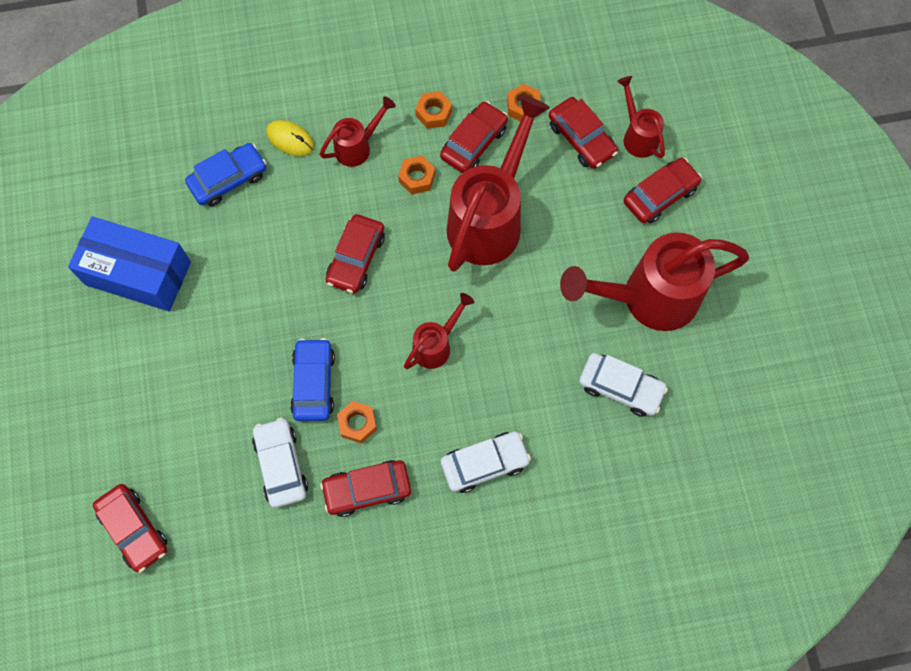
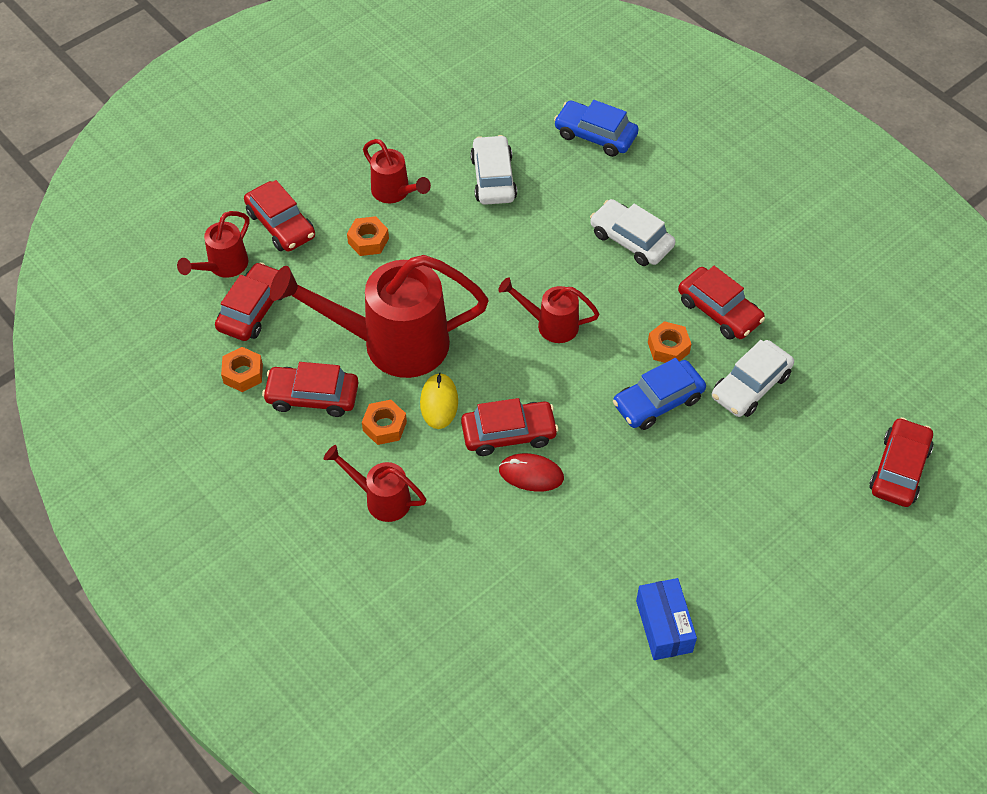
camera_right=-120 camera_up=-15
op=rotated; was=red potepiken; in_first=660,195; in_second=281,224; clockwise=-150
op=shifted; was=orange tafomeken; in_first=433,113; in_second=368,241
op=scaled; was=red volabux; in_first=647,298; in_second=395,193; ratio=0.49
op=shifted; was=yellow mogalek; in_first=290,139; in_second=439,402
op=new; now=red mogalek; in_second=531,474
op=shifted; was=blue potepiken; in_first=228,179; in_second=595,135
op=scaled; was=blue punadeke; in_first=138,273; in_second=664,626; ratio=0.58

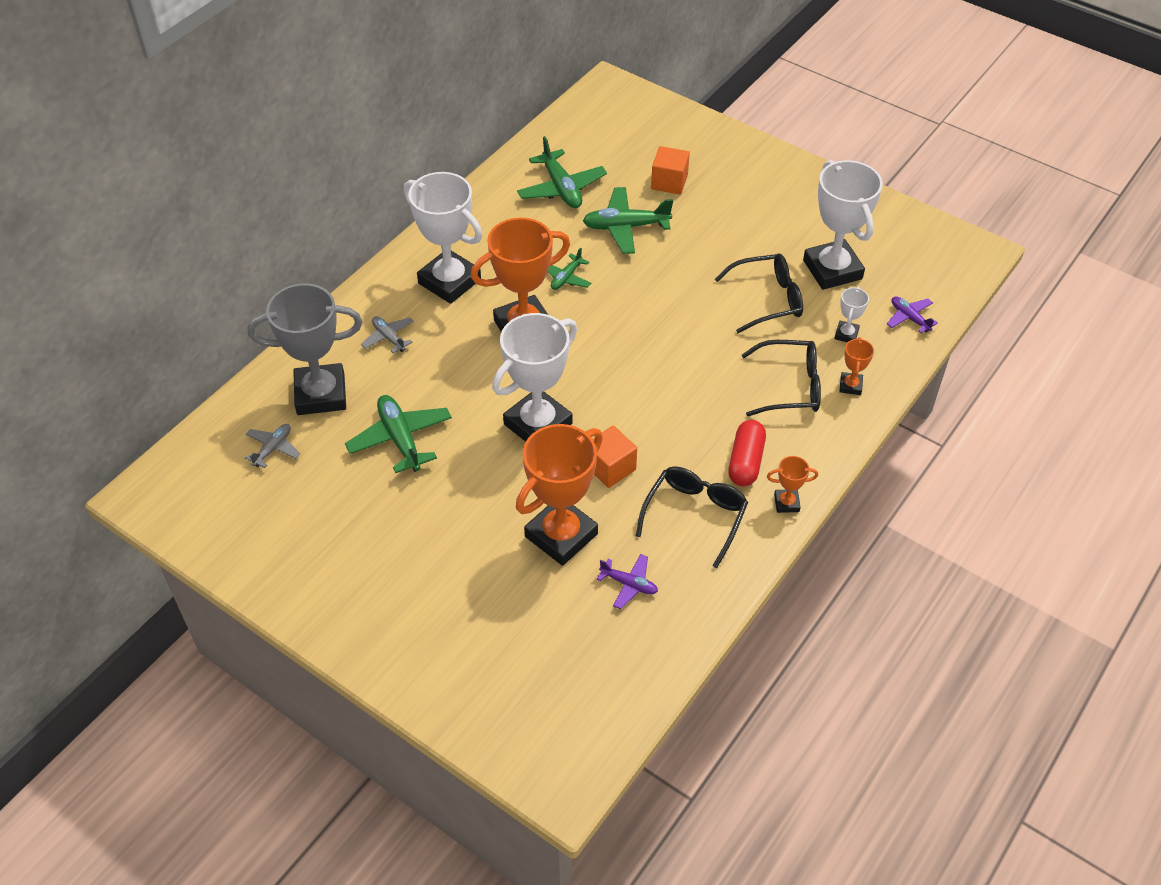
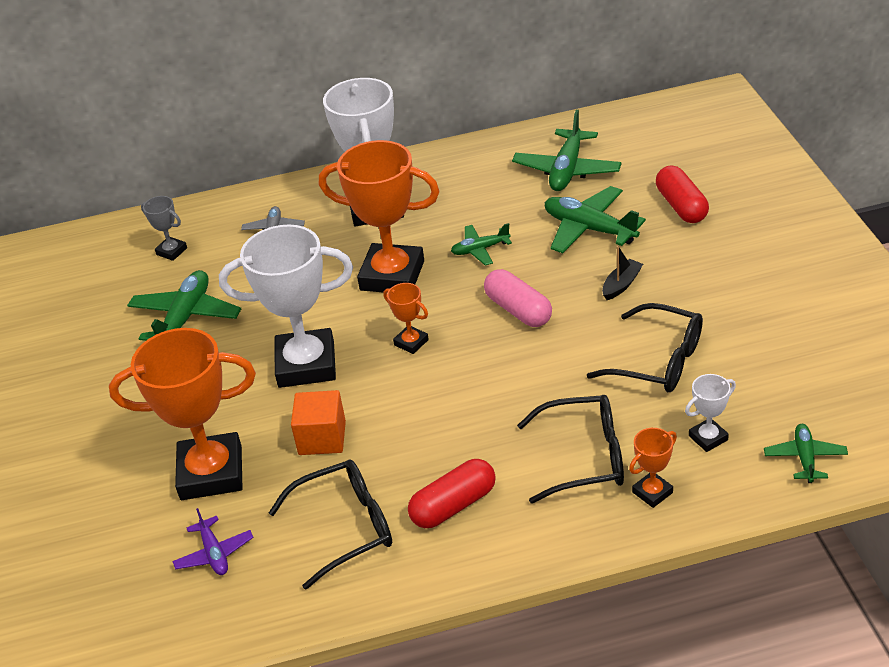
camera_right=45 camera_up=-10
op=scaled; was=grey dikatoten; in_first=321,394; in_second=171,251; ratio=0.44
op=shifted; was=orange dikatoten; in_first=786,503; in_second=411,342
op=new; now=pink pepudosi; in_second=518,310
op=rotated; was=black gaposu; in_first=789,386; in_second=583,457; clockwise=-45
op=new; now=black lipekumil; in_second=621,285
op=swapped; was=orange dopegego; now=red pepudosi; in_first=669,182; in_second=681,206
op=repainted; was=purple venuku; now=green venuku; in_first=909,318; in_second=805,458
op=gone; was=grey venuku; in_first=273,448
op=gone; was=white dikatoten; in_first=832,269

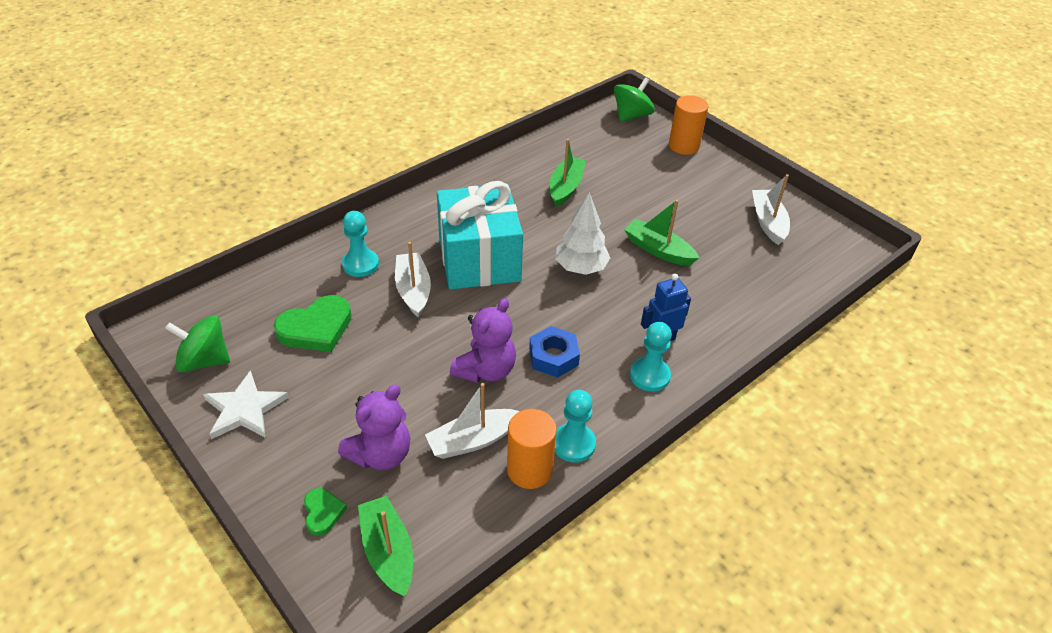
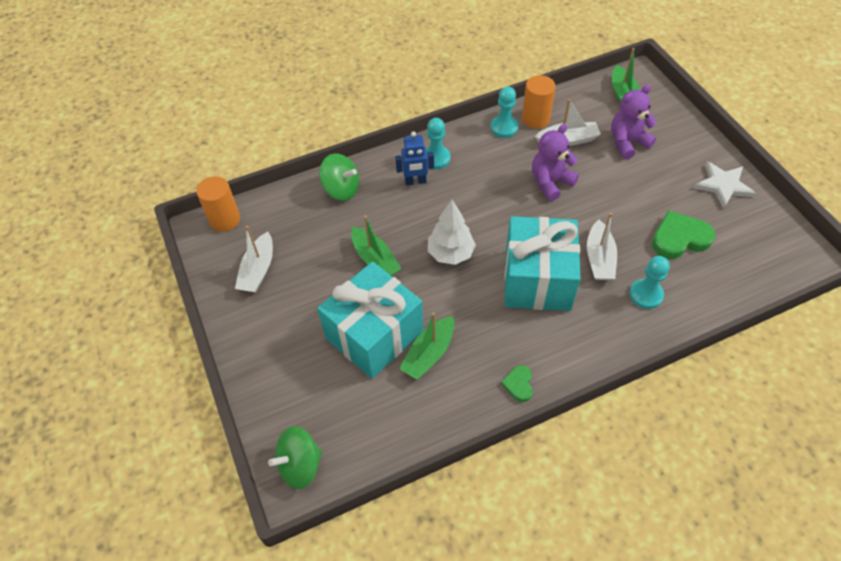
camera_right=-160 camera_up=10
op=shifted; was=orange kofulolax; in_first=683,146; in_second=225,220
op=new; now=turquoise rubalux; in_second=374,334
op=shifted; was=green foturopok; in_first=204,360; in_second=341,189
op=shifted; was=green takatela; in_first=323,512; in_second=518,384
op=gone; was=blue tafomeken; in_first=553,357

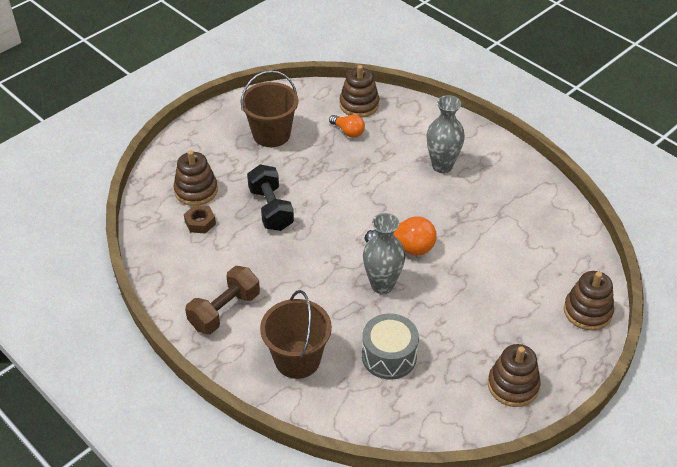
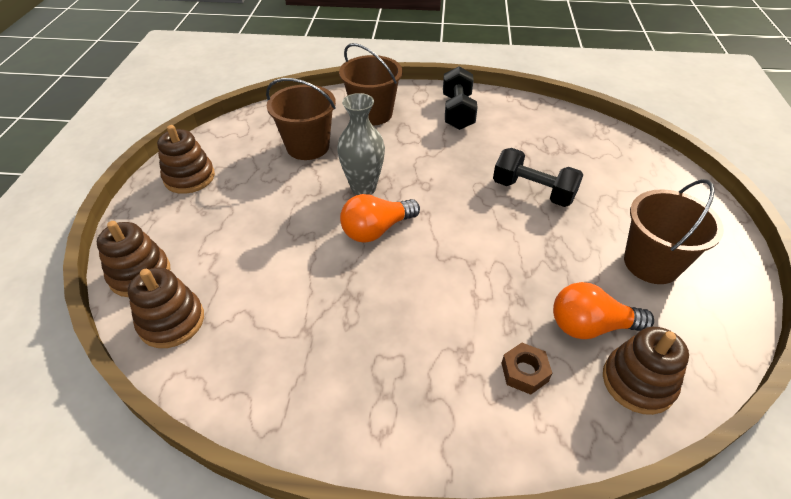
camera_right=140 camera_up=0
op=shifted; was=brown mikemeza; in_first=196,190; in_second=172,321
op=swapped; was=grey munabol; now=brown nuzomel; in_first=389,356; in_second=308,146
op=repainted; was=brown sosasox; now=black sosasox; in_first=224,311; in_second=457,112
op=shifted; was=brown tafomeken; in_first=200,222; in_second=524,372
op=scaled; was=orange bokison; in_first=348,131; in_second=590,326; ratio=1.52
op=gone; was=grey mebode; in_first=442,166

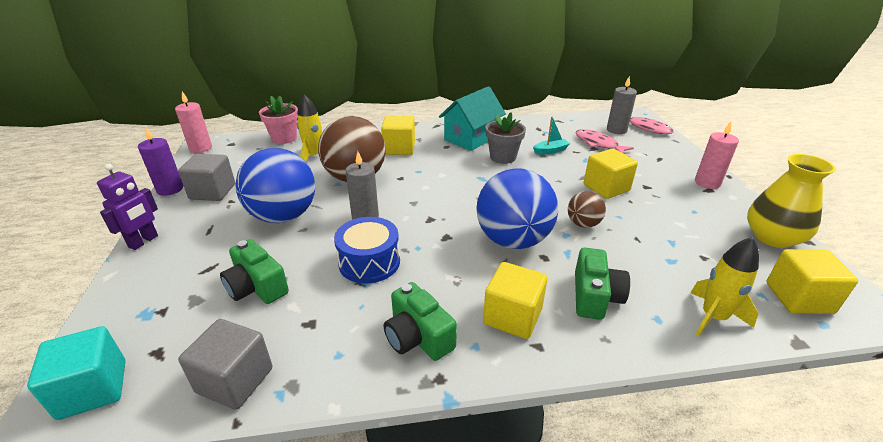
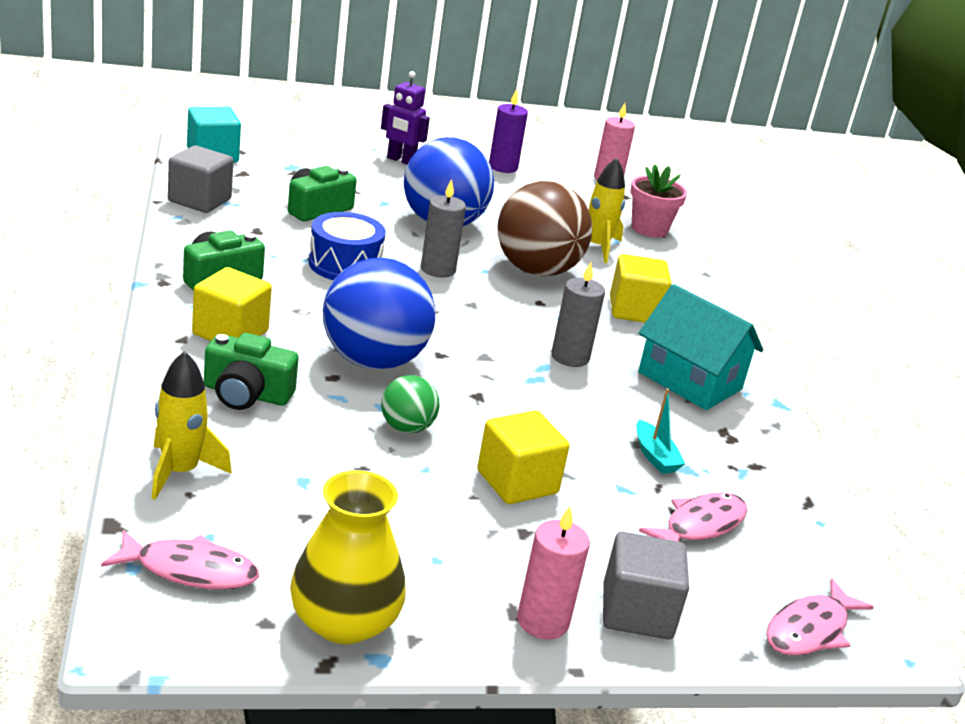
camera_right=85 camera_up=-5
op=swapped; was=yellow dopegego; now=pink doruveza; in_first=798,298; in_second=189,570
op=repainted; was=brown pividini; now=green pividini; in_first=583,224; in_second=406,428
op=shifted; was=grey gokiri; in_first=616,130; in_second=570,357
op=shifted; was=grey dopegego; in_first=212,192; in_second=637,612
op=gone; was=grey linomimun; in_first=503,157

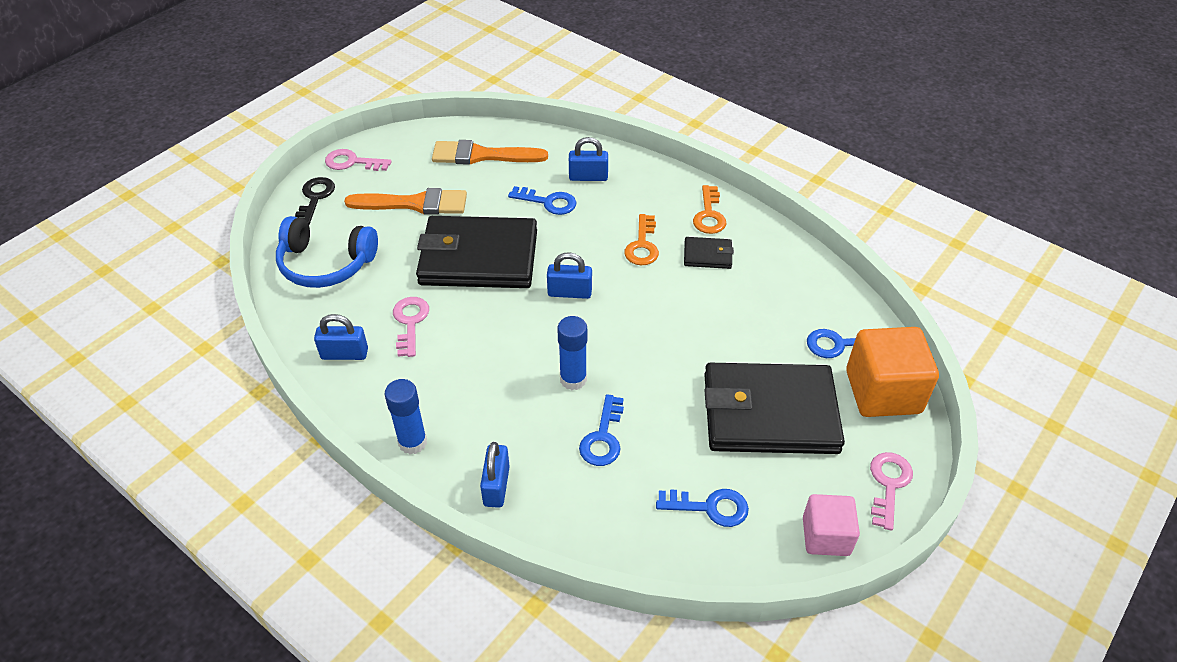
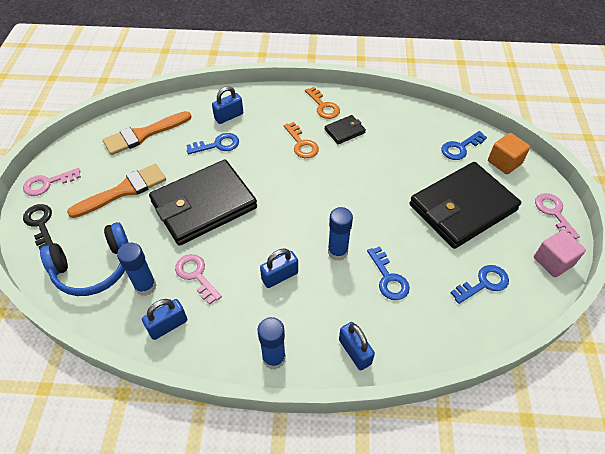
camera_right=-35 camera_up=5
op=new; now=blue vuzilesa; in_second=145,286
op=shifted; was=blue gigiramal; in_first=569,292; in_second=280,276
op=scaled; was=orange dopegego; in_first=883,392; in_second=504,162; ratio=0.62

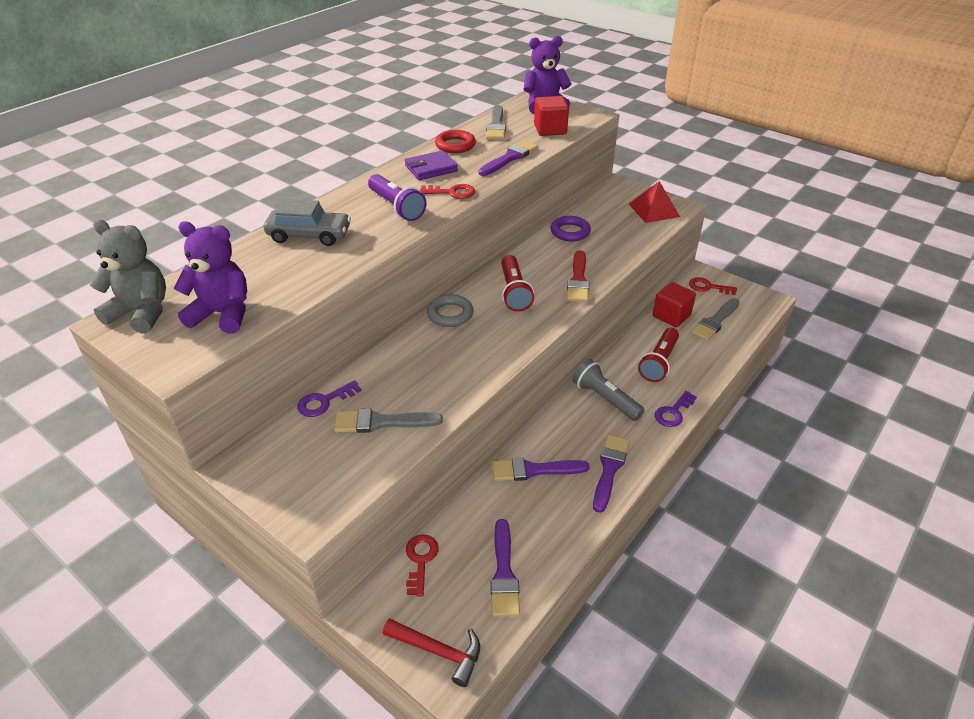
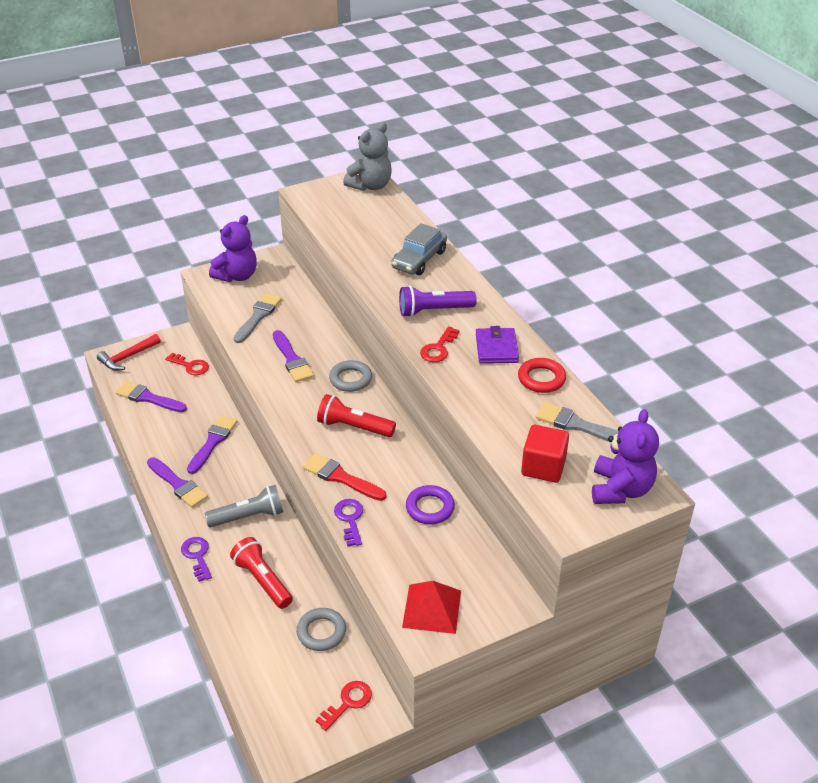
camera_right=115 camera_up=0
op=shifted; was=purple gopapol; in_first=223,314; in_second=237,276
op=shifted; was=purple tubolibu; in_first=510,158; in_second=292,359
op=swapped; was=red dopegego; now=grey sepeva; in_first=671,316; in_second=321,632
op=shifted; was=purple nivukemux; in_first=324,402; in_second=350,519
op=gone; was=grey tubolibu; in_first=715,321

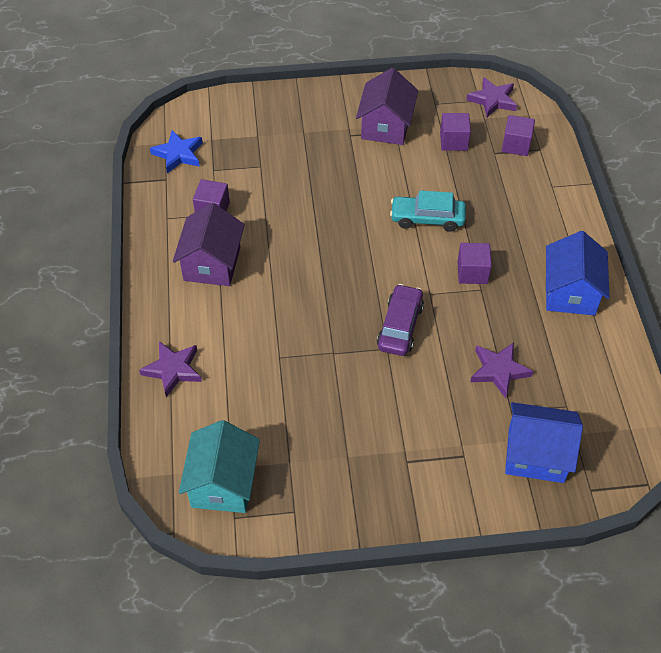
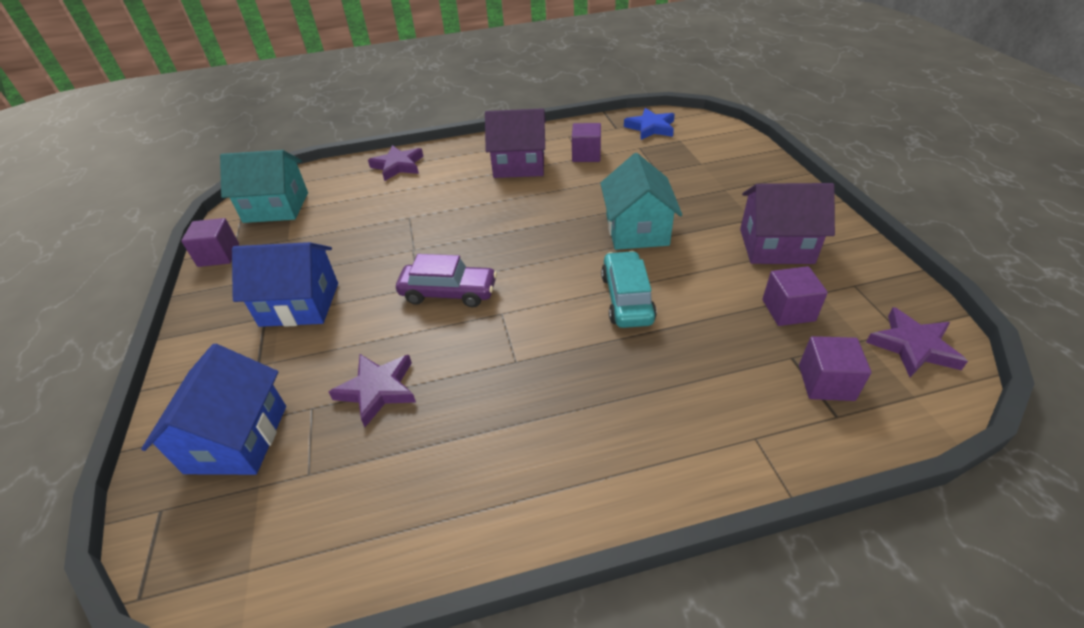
camera_right=85 camera_up=-10
op=shifted; was=purple dopegego; in_first=472,272; in_second=218,255
op=shifted; was=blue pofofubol; in_first=570,292; in_second=300,304
op=new; now=turquoise pofofubol; in_second=637,230

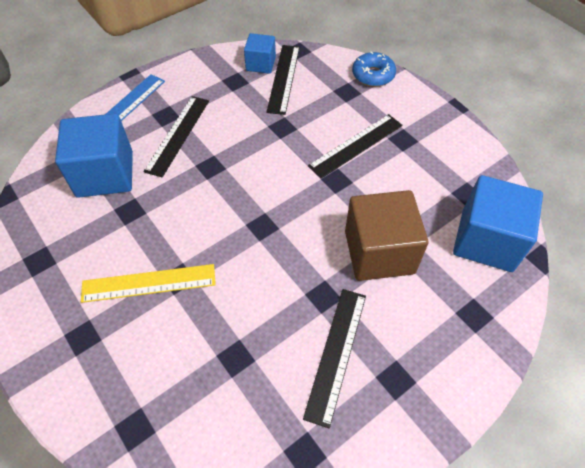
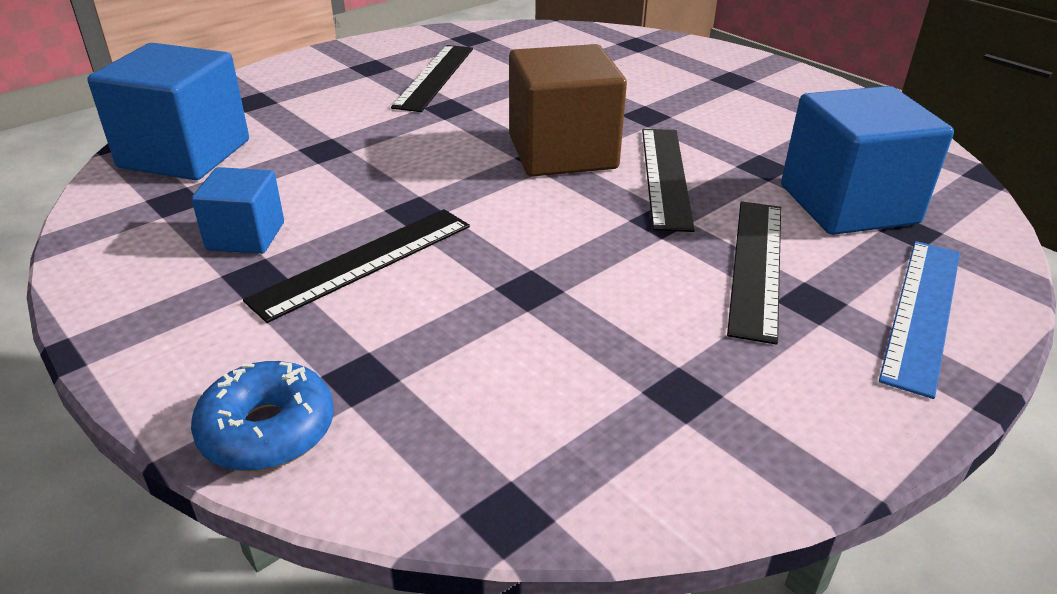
camera_right=175 camera_up=-20
op=shifted; was=blue dopegego; in_first=260,64; in_second=246,236
op=shifted; was=brown dopegego; in_first=379,252; in_second=562,152
op=shifted; was=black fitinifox; in_first=283,78; in_second=666,176
op=gone; was=yellow fitinifox; in_first=149,283

